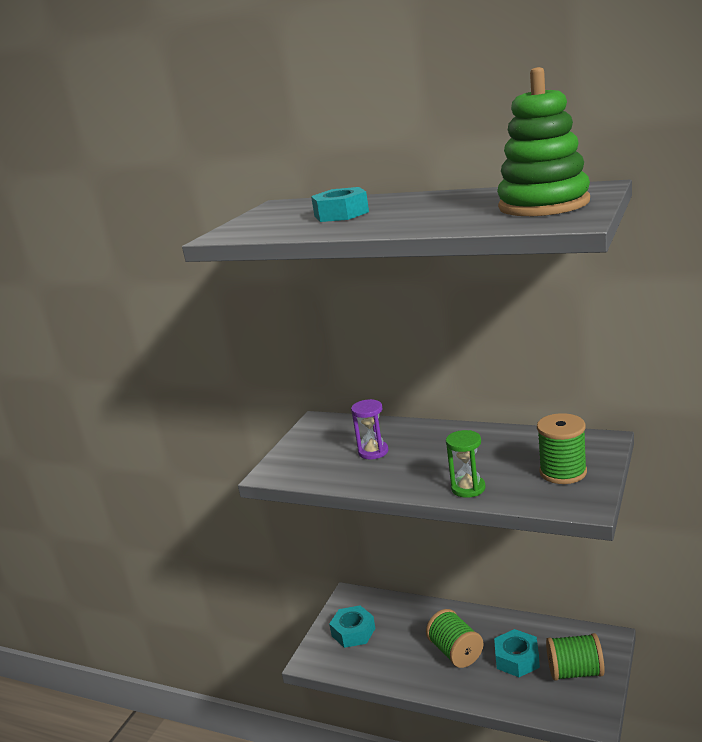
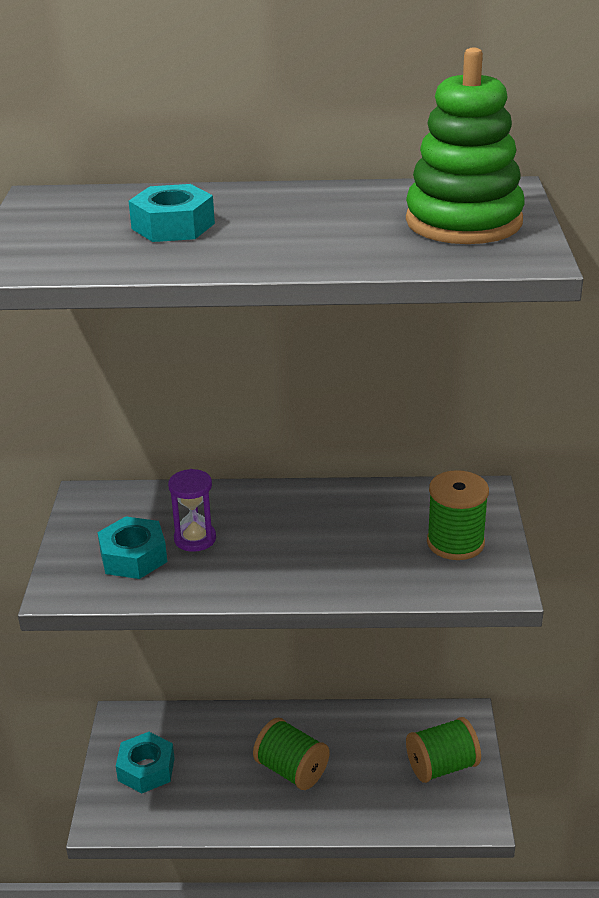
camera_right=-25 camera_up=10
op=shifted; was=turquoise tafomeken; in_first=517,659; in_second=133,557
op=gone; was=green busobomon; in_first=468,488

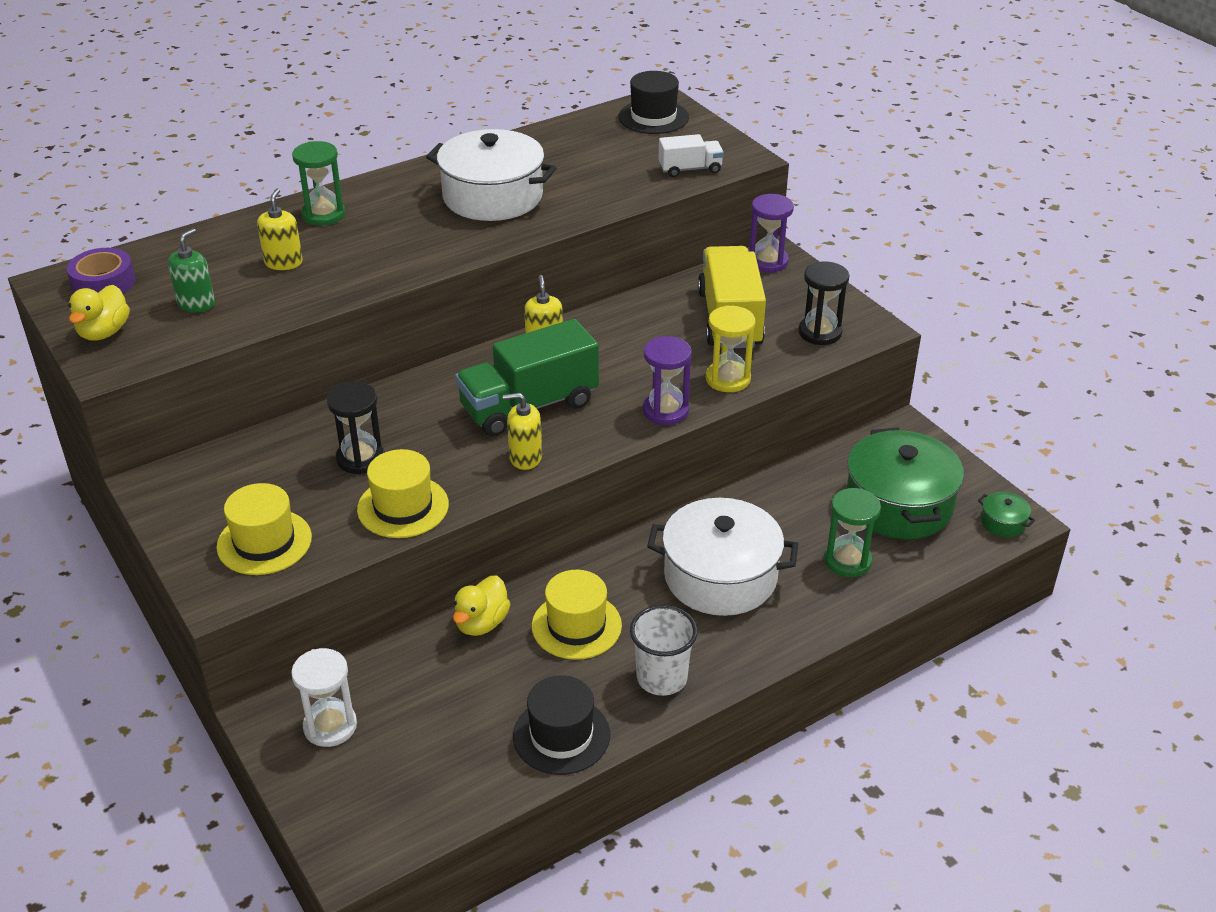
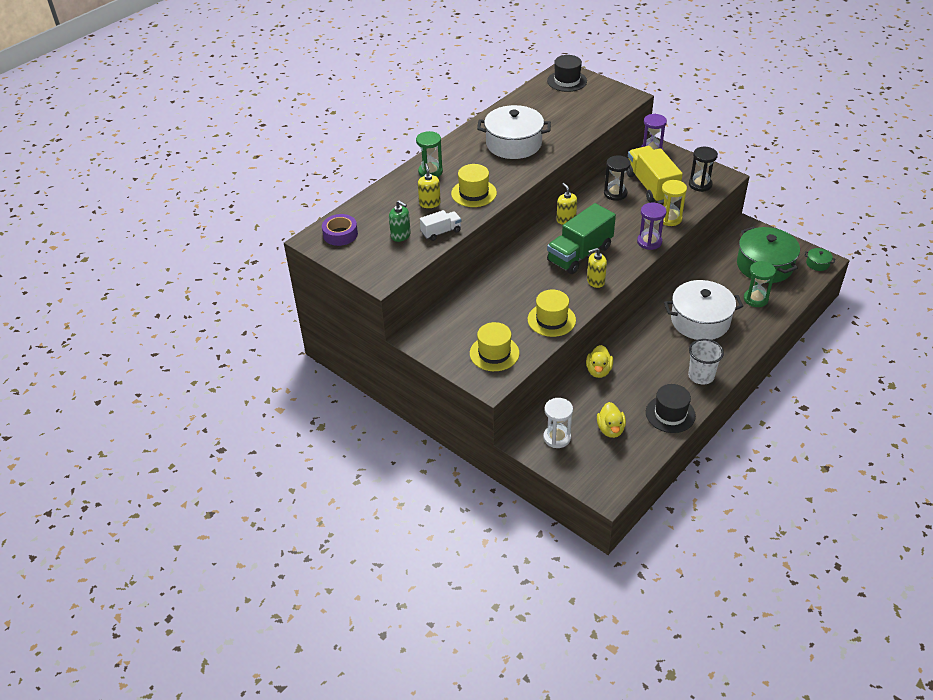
camera_right=-15 camera_up=5
op=rotated; was=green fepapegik; in_first=196,304; in_second=400,235; clockwise=120
op=shifted; was=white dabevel; in_first=690,169; in_second=441,232
op=shifted; was=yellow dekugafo; in_first=576,626; in_second=473,193
op=shifted; was=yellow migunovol; in_first=104,332; in_second=610,429
op=shifted; was=black busobomon; in_first=360,458; in_second=615,193

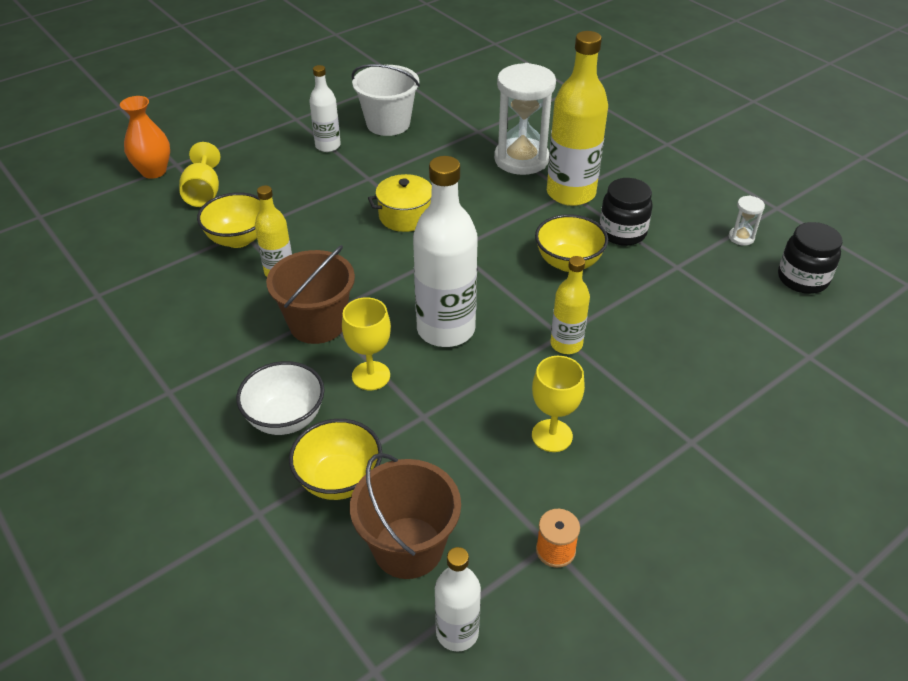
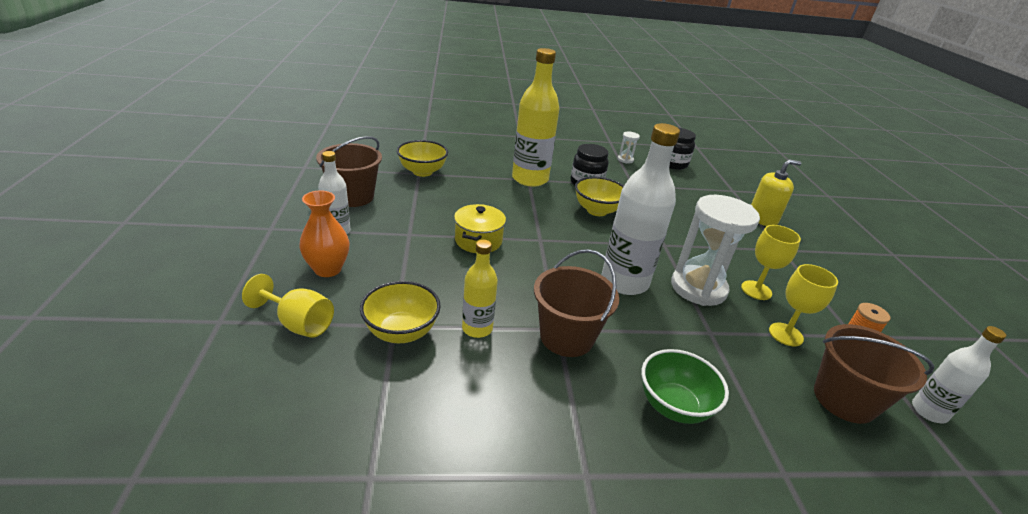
camera_right=-60 camera_up=-10
op=shifted; was=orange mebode; in_first=154,171; in_second=328,269
op=repainted; was=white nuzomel; now=brown nuzomel; in_first=388,124; in_second=353,196
op=shifted; was=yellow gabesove; in_first=339,479; in_second=422,172
op=repainted; was=white gabesove; now=green gabesove; in_first=285,418; in_second=674,406
op=shifted; was=white busobomon; in_first=521,159; in_second=698,288
op=new; now=yellow fepapegik; in_second=762,219
op=shifted; was=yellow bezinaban; in_first=371,376; in_second=785,334
op=gone; was=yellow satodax; in_first=566,344

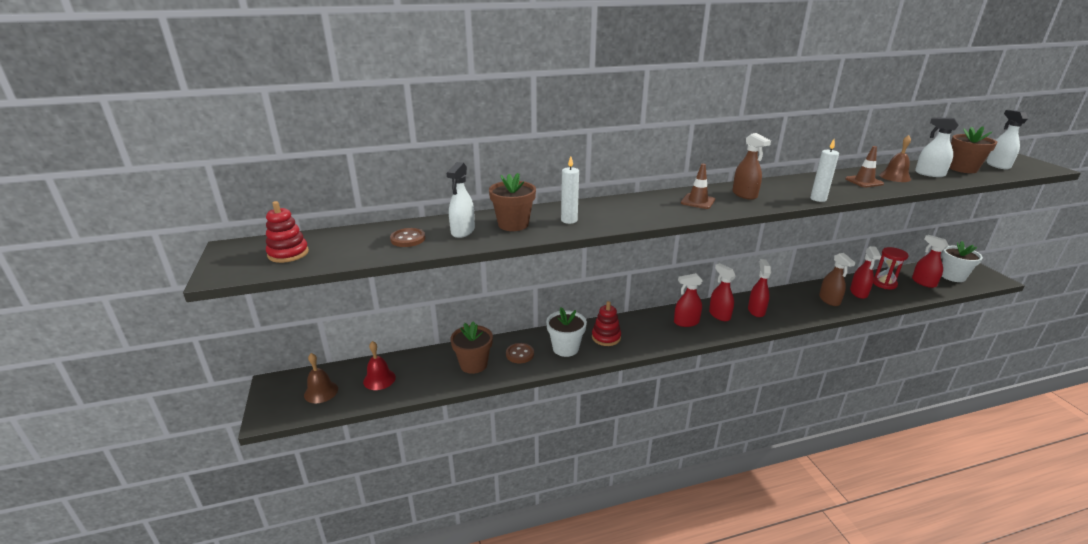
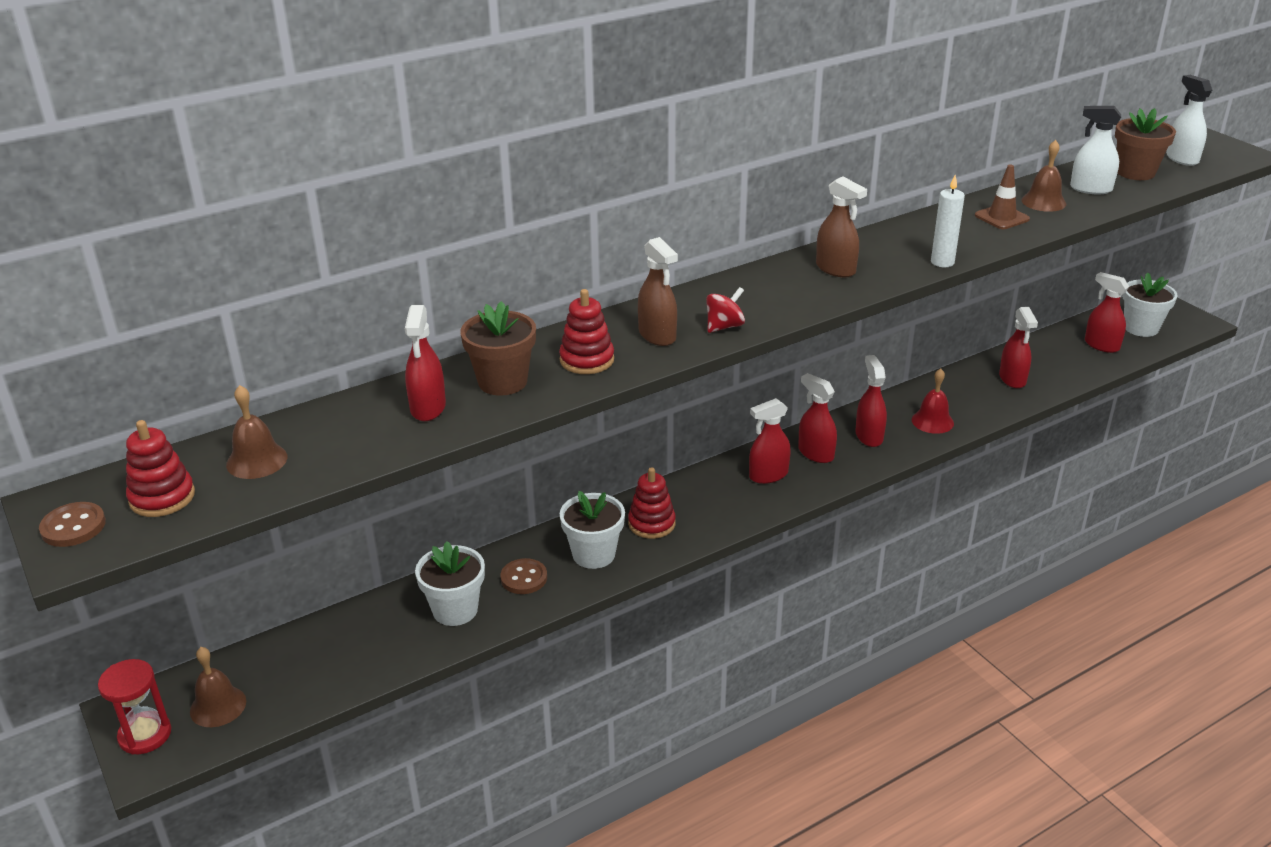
camera_right=-15 camera_up=5
op=shifted; was=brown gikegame; in_first=408,239; in_second=73,527
op=shifted; was=red busobomon; in_first=884,283; in_second=145,735
op=new; now=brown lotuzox; in_second=257,460
op=repainted; was=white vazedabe; now=red vazedabe; in_first=463,231; in_second=428,408
op=repainted; was=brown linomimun; now=white linomimun; in_first=473,364; in_second=455,610
op=swapped; was=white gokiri; now=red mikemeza; in_first=569,220; in_second=587,360
op=shifted; was=brown vazedabe; in_first=829,300; in_second=657,335
op=new; now=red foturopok; in_second=724,326
op=shifted; was=red lotuzox; in_first=379,379; in_second=932,421
op=gone; was=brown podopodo; in_first=697,201

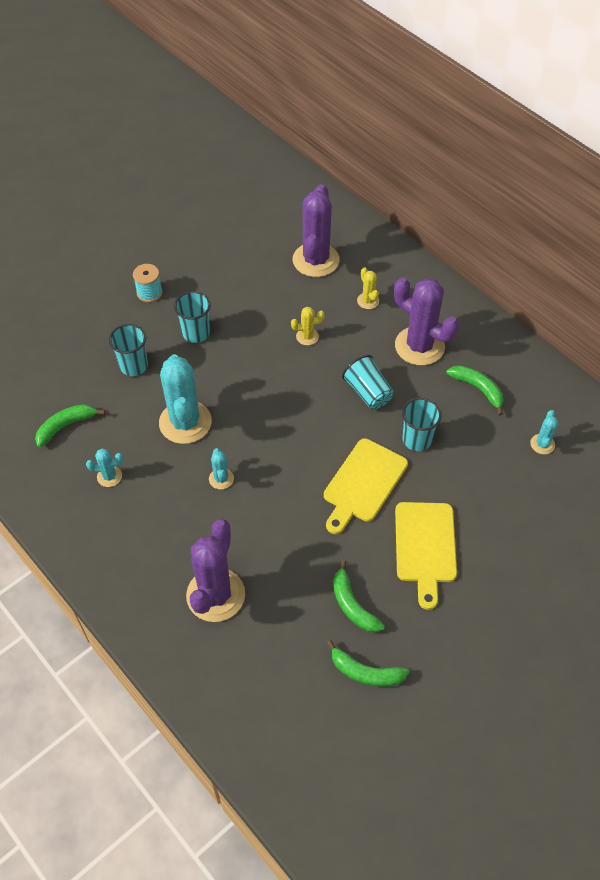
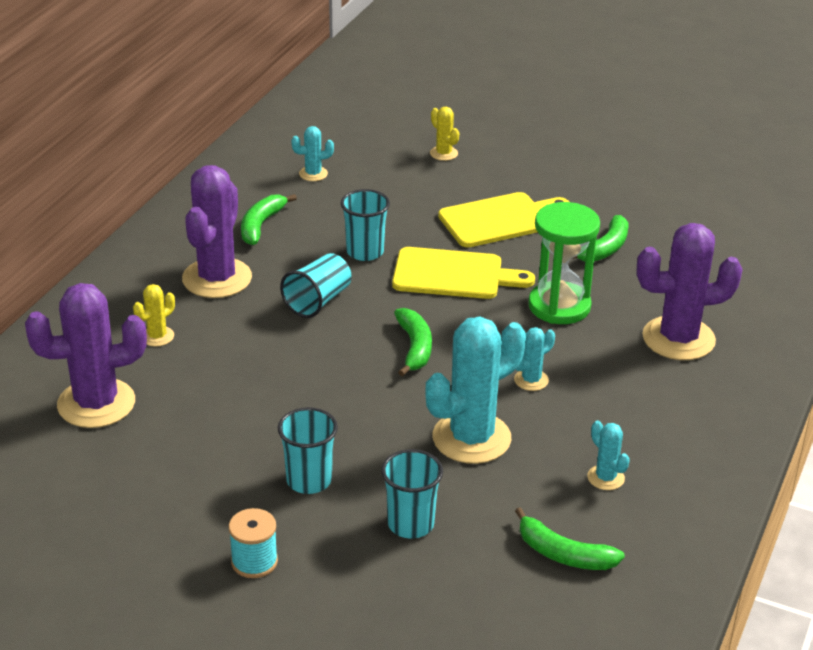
camera_right=-115 camera_up=-20
op=shifted; was=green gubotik; in_first=365,672; in_second=414,348
op=shifted; was=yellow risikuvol; in_first=307,336; in_second=443,153
op=new; now=green busobomon; in_second=559,306

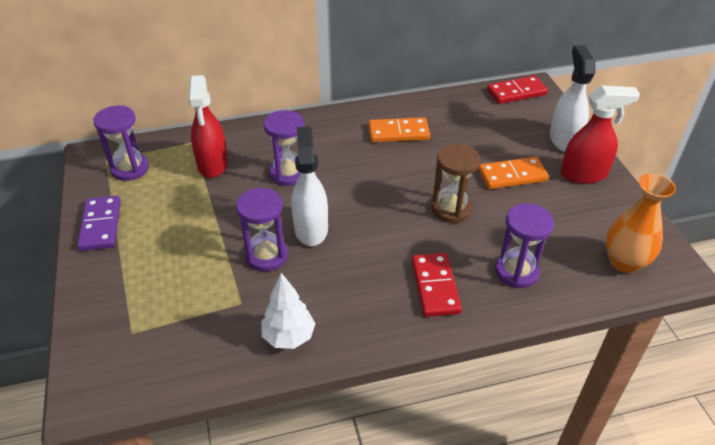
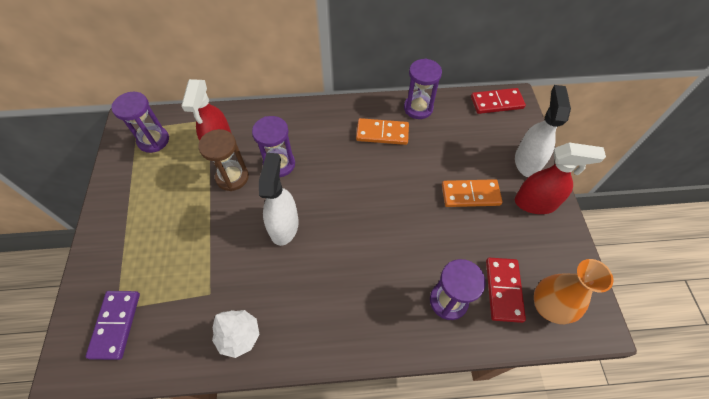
camera_right=10 camera_up=15
op=shifted; was=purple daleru; in_first=101,225; in_second=116,325
op=shifted; was=brown busobomon; in_first=451,209; in_second=232,177
op=shifted; was=purple busobomon; in_first=266,255; in_second=418,108
op=shifted; was=red daleru; in_first=435,286; in_second=503,290

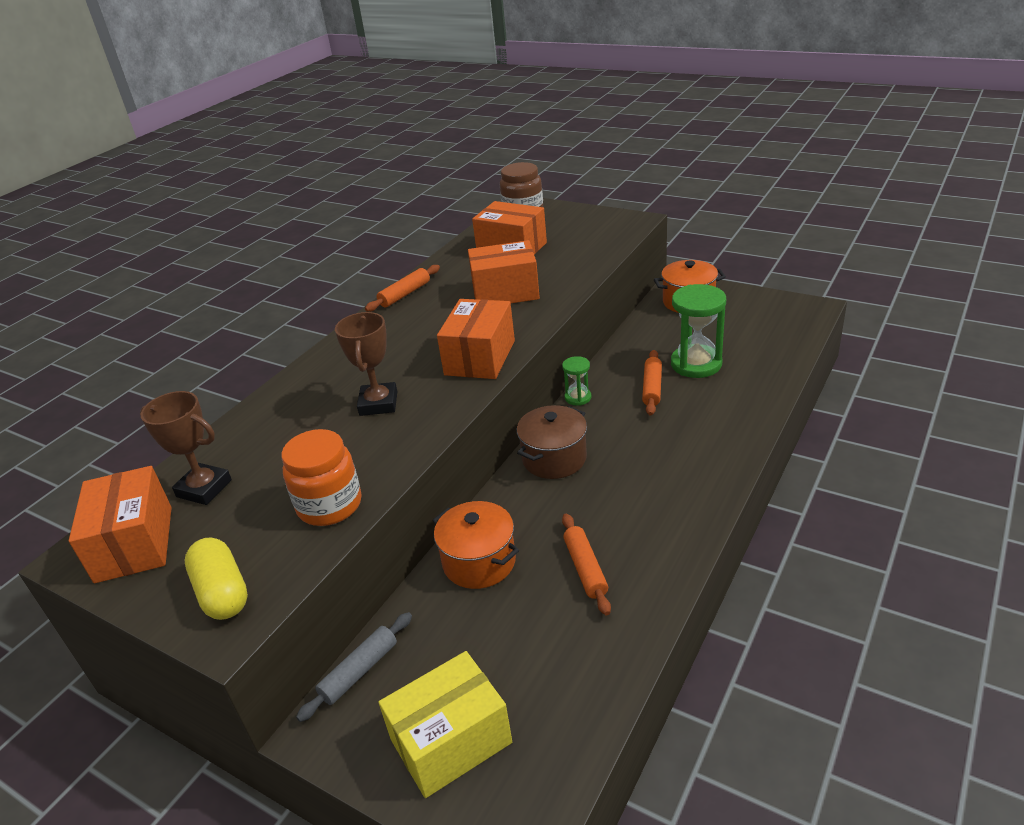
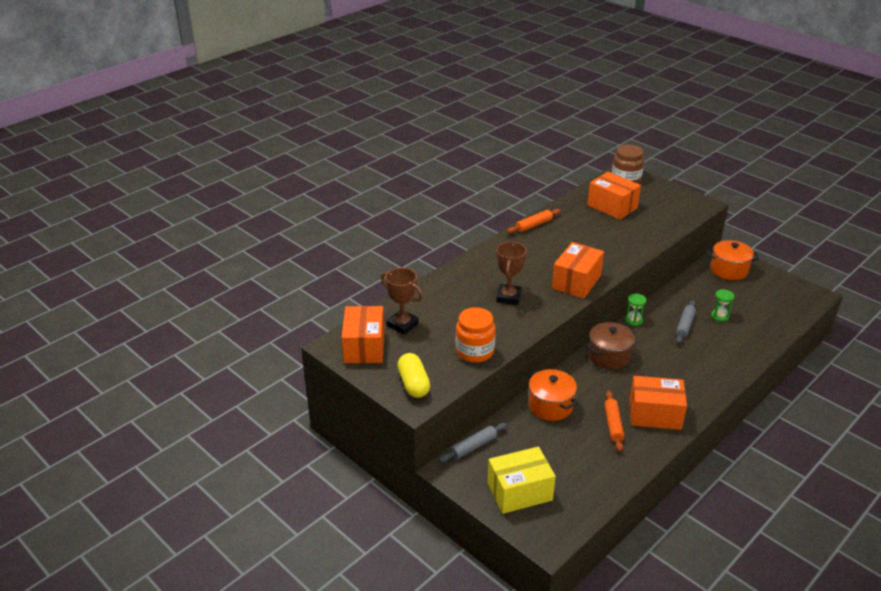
camera_right=10 camera_up=0
op=shifted; was=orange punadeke; in_first=505,292; in_second=655,414
op=repainted; was=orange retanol; now=grey retanol; in_first=652,388; in_second=685,325
op=scaled; was=green busobomon; in_first=696,364; in_second=719,316; ratio=0.52

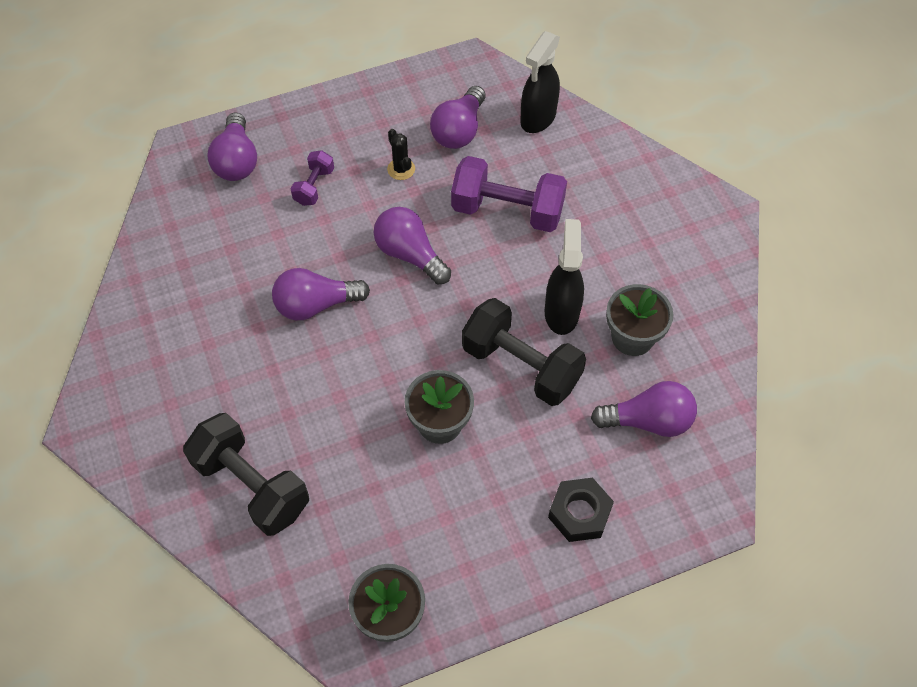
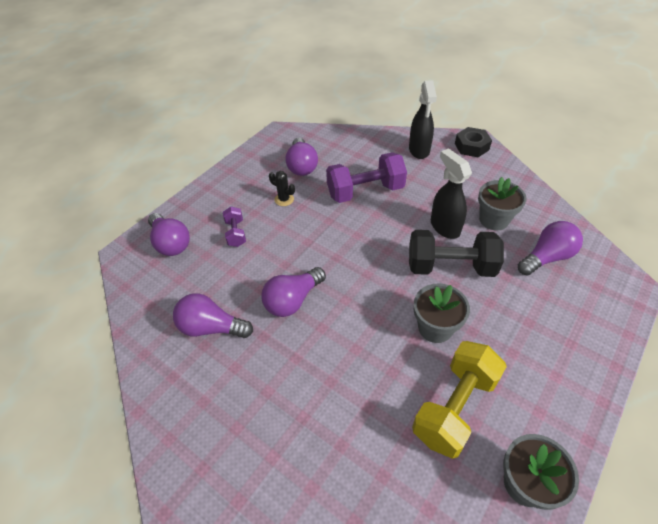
camera_right=-30 camera_up=-10
op=shifted; was=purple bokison; in_first=410,254; in_second=211,327
op=shifted; was=black vazedabe; in_first=537,118; in_second=419,150
op=new; now=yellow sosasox; in_second=454,407
op=shifted; was=black tafomeken; in_first=579,513; in_second=471,146
op=gone; was=black sosasox; in_first=251,485

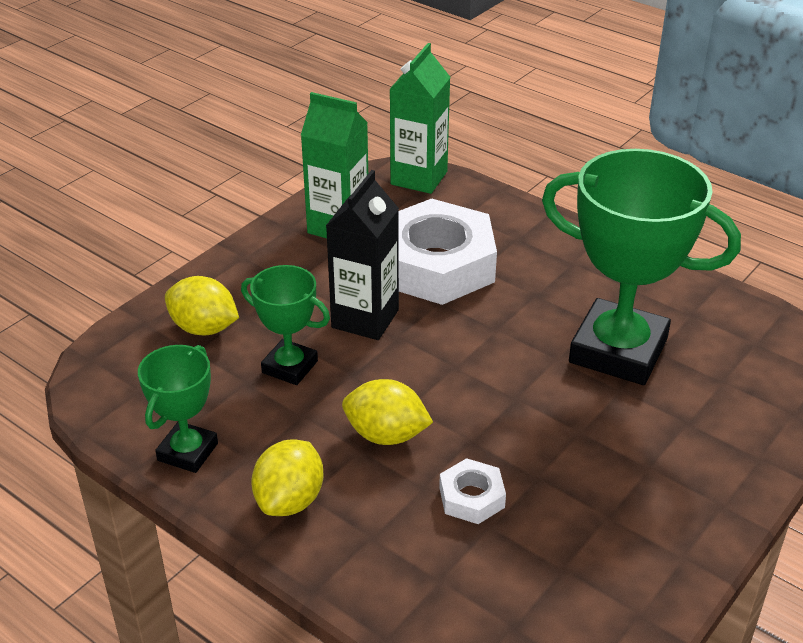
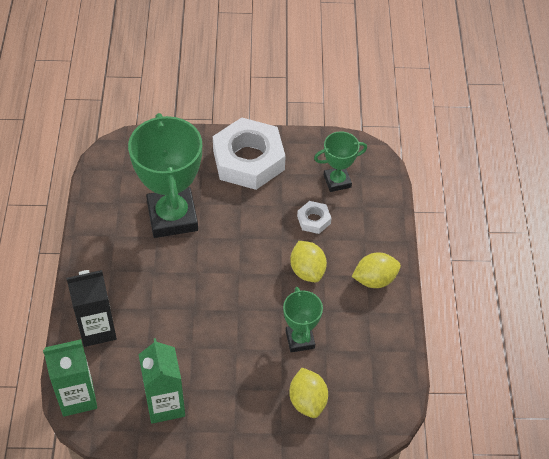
camera_right=-130 camera_up=15
op=shifted; was=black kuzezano; in_first=365,319; in_second=97,329
op=shifted; was=white tafomeken; in_first=436,265; in_second=248,160
op=shifted; was=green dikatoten; in_first=188,452; in_second=337,181

